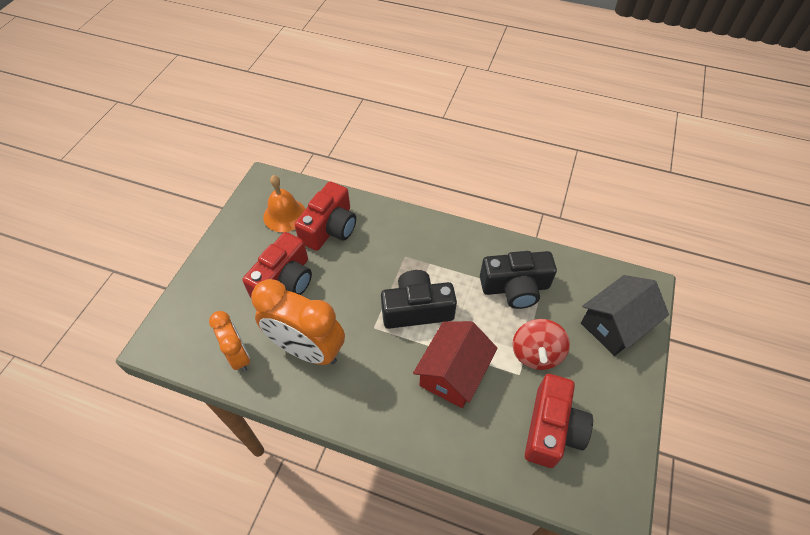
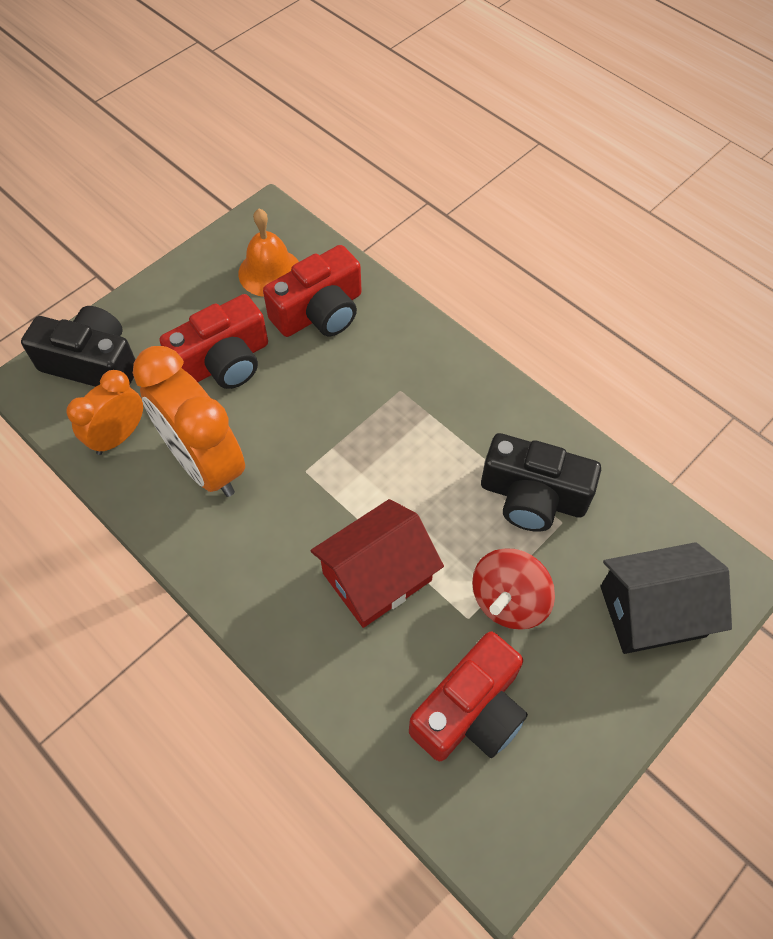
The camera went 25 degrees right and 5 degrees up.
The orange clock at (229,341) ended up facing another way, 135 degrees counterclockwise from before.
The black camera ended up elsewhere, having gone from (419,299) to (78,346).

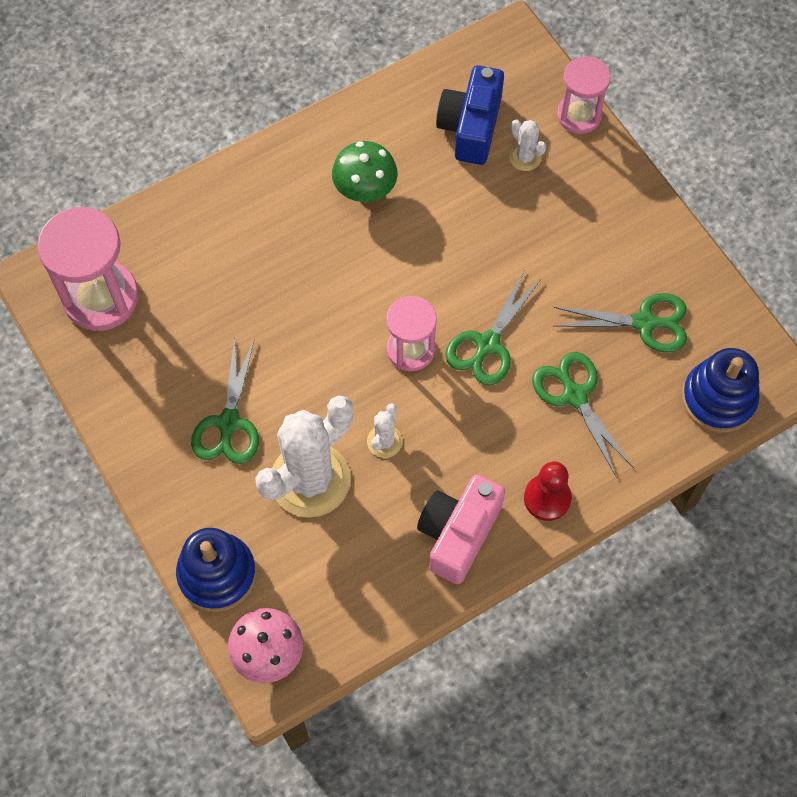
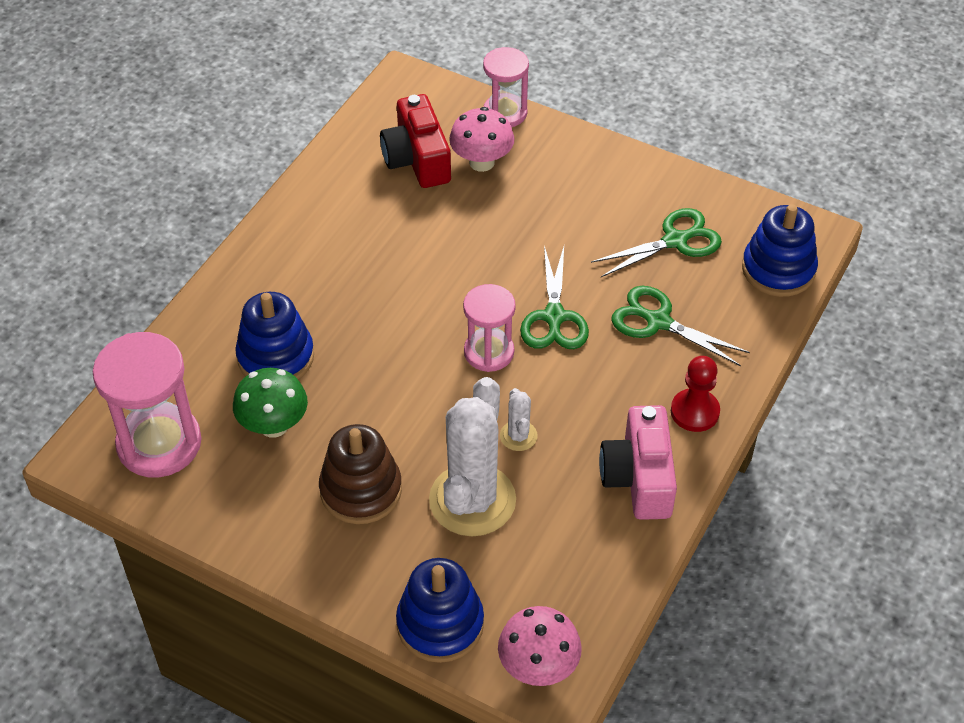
The camera went 30 degrees left and 15 degrees down.
Where the green scissors stood at (225,401), the brown stacking toy came to stand at (360,474).
The green mushroom ended up elsewhere, having gone from (365,171) to (270,403).
What was the blue camera at (470,115) turned into the red camera at (415,141).
Where the white cactus stood at (528,145), the pink mushroom came to stand at (481,139).
The second view gained the blue stacking toy at (274,335).

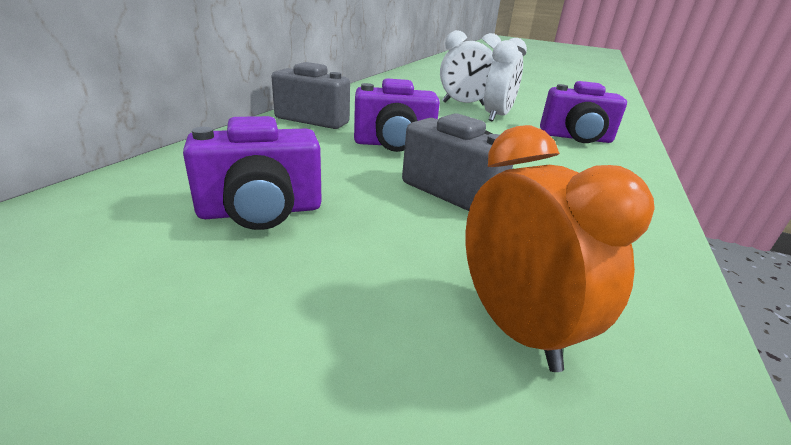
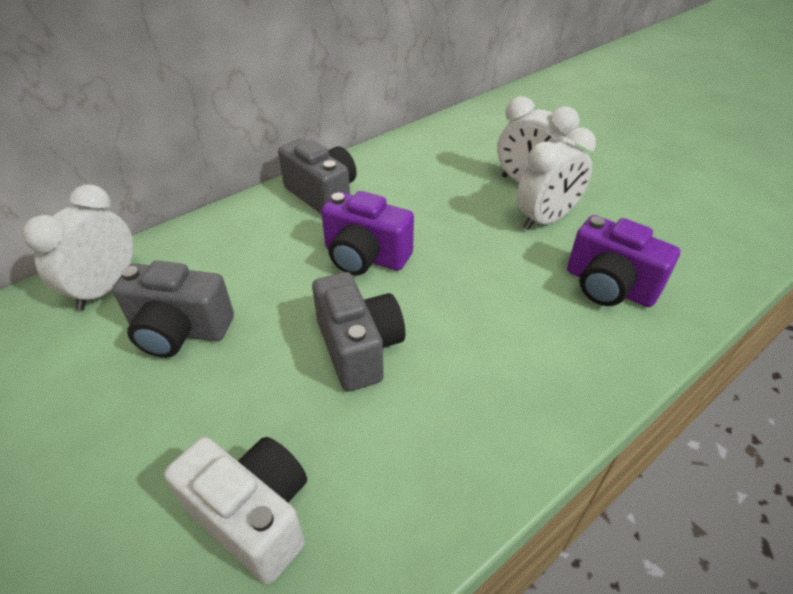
The camera went 30 degrees right and 15 degrees up.
What was the purple camera at (252,173) turned into the grey camera at (173,309).
Where the orange clock stood at (560,248), the white camera came to stand at (235,510).
The second view gained the white clock at (78,247).

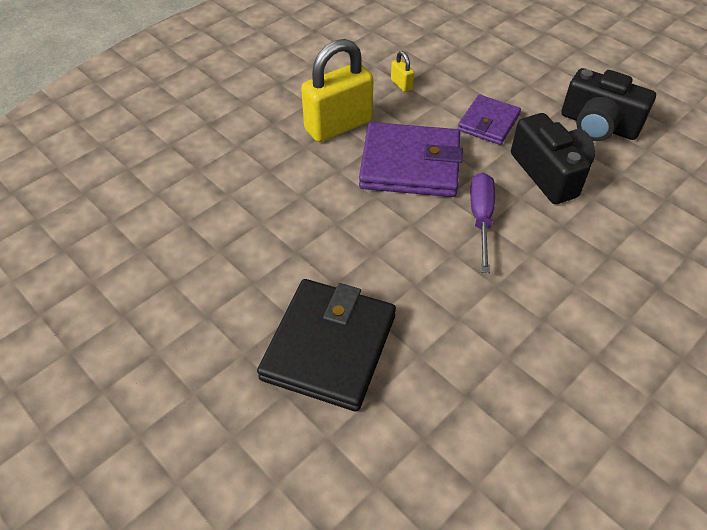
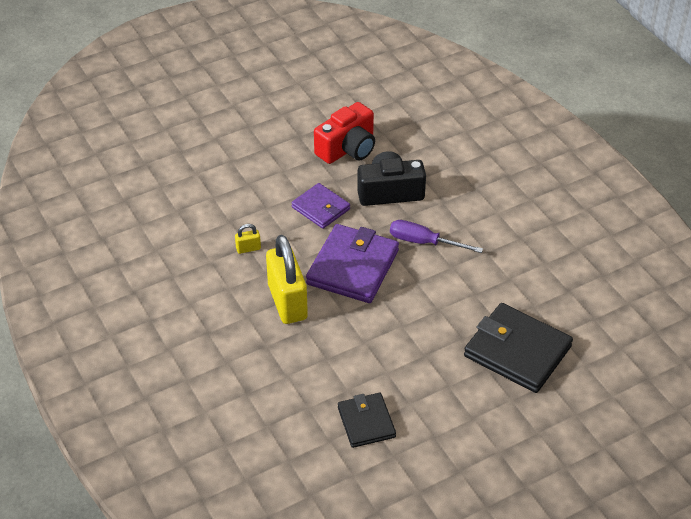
The camera went 75 degrees left and 5 degrees down.
What was the black camera at (608,104) turned into the red camera at (344,133).
The second view gained the black wallet at (367,420).

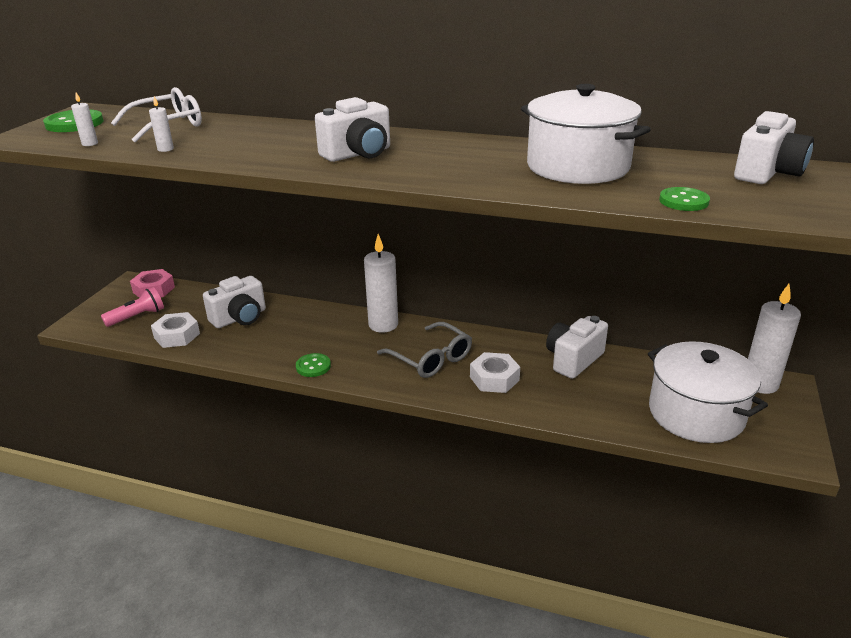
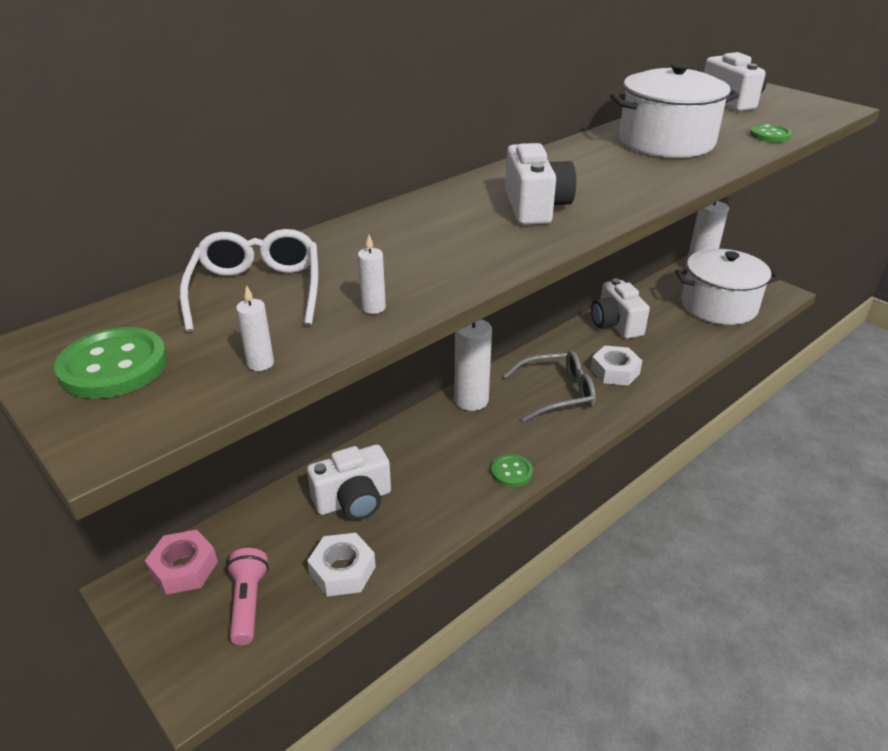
The camera went 60 degrees left and 5 degrees up.
The white camera at (234,302) ended up facing another way, 75 degrees clockwise from before.

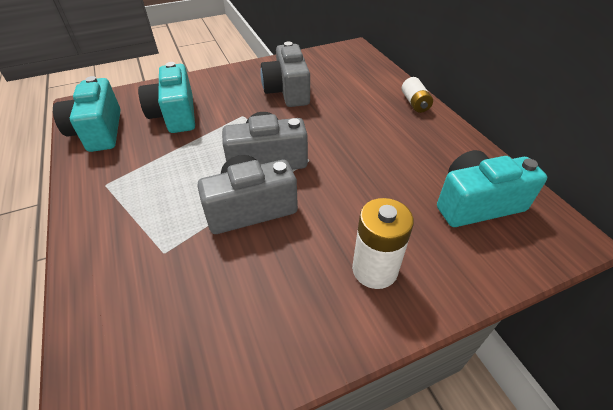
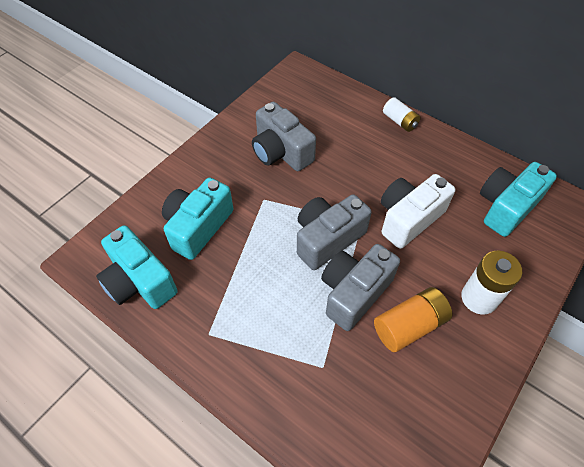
The camera went 30 degrees left and 10 degrees up.
The turquoise camera at (166,97) ended up facing another way, 75 degrees clockwise from before.
The second view gained the orange battery at (413,319).
The second view gained the white camera at (418,211).

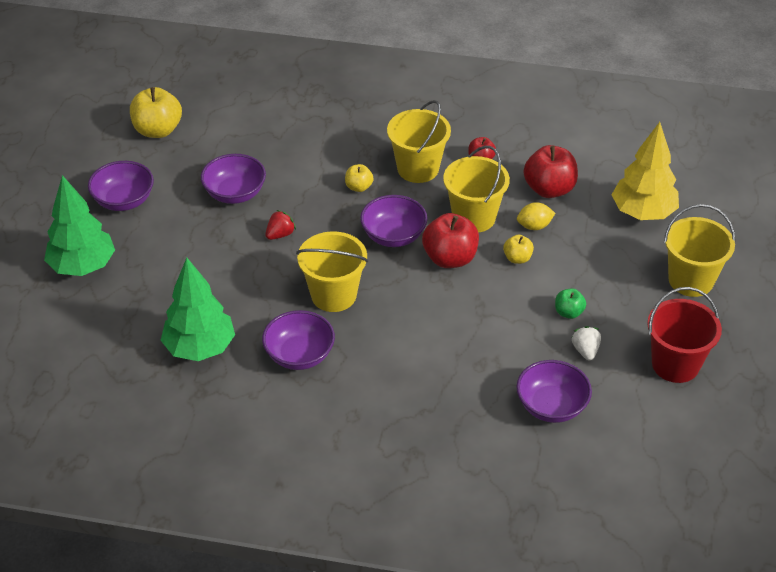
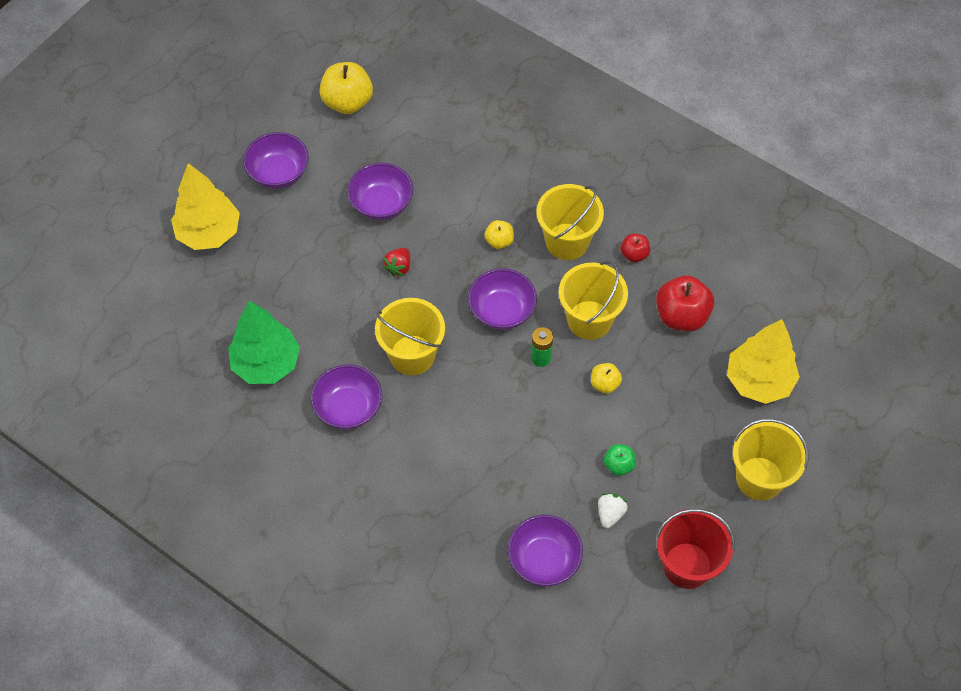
The camera went 25 degrees right and 15 degrees up.
What was the green tree at (79,225) turned into the yellow tree at (205,206).
The red strawberry at (280,225) ended up facing another way, 135 degrees clockwise from before.
Where the red apple stood at (450,240), the green battery came to stand at (542,347).
The second view lost the yellow lemon at (536,216).

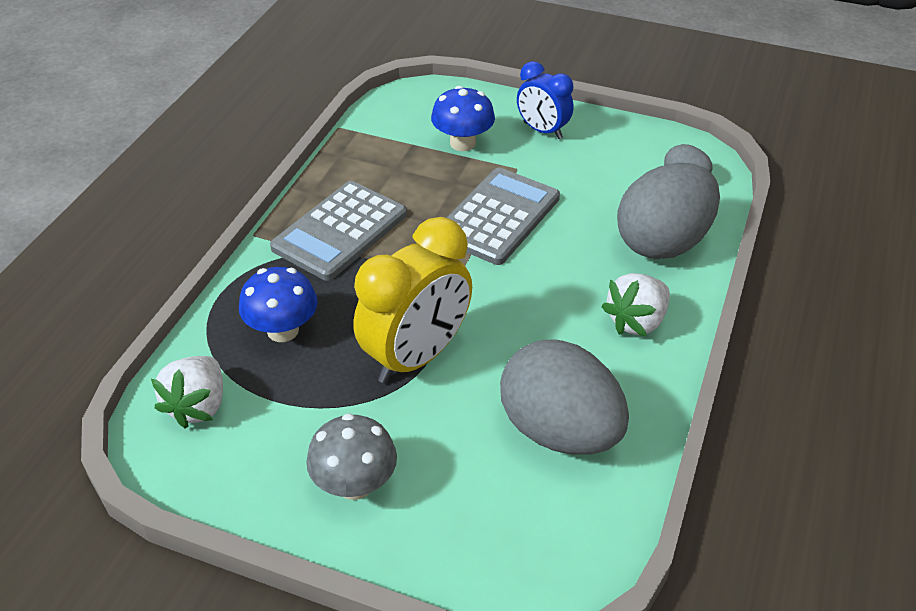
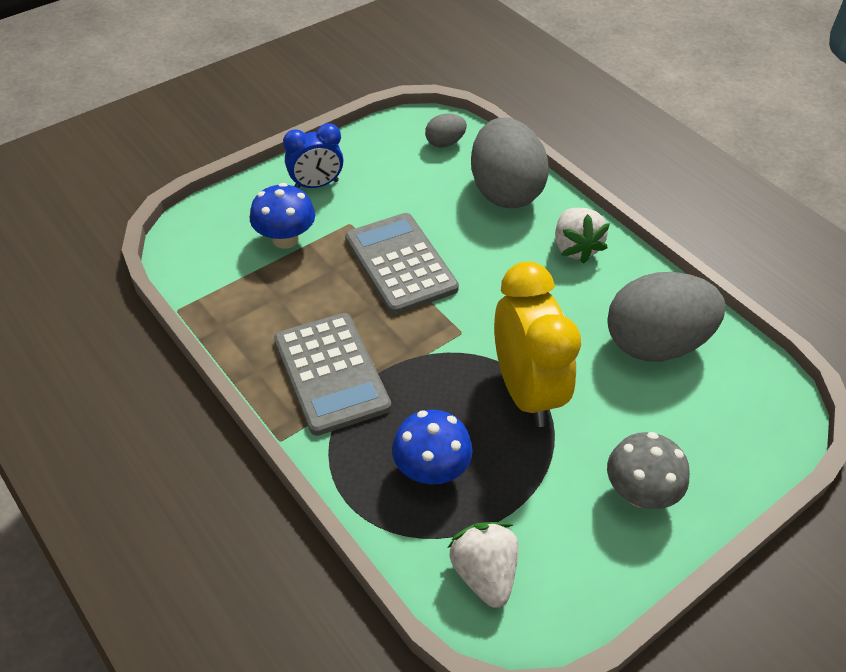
The camera went 60 degrees left and 5 degrees up.
The white strawberry at (187,392) ended up facing another way, 150 degrees counterclockwise from before.

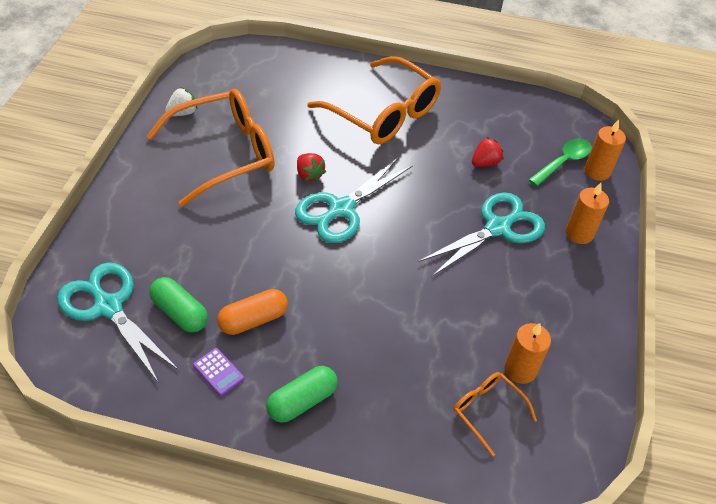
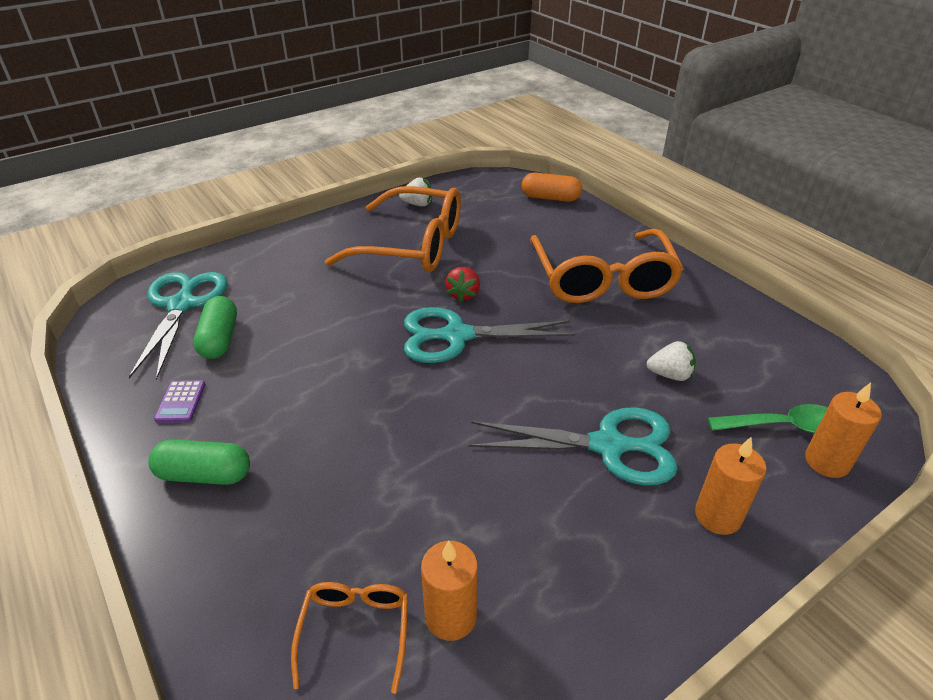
The camera went 45 degrees right and 10 degrees down.
The orange capsule ended up elsewhere, having gone from (252,312) to (552,187).
What was the red strawberry at (487,152) turned into the white strawberry at (671,361).

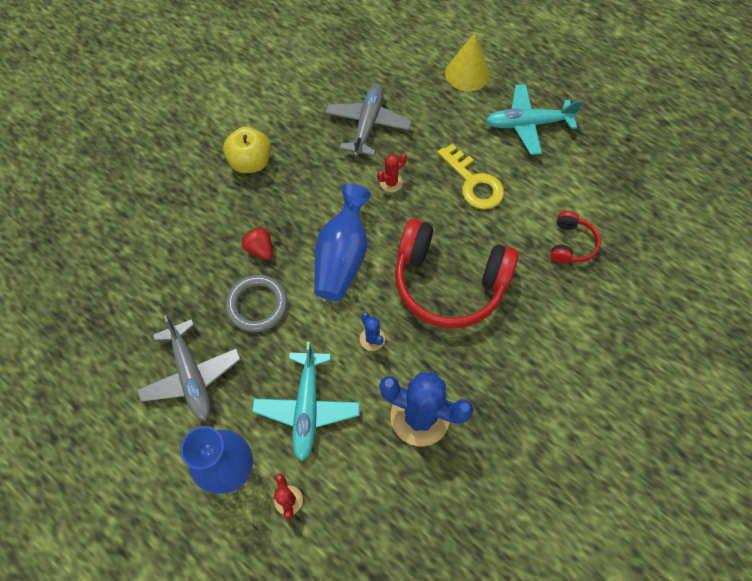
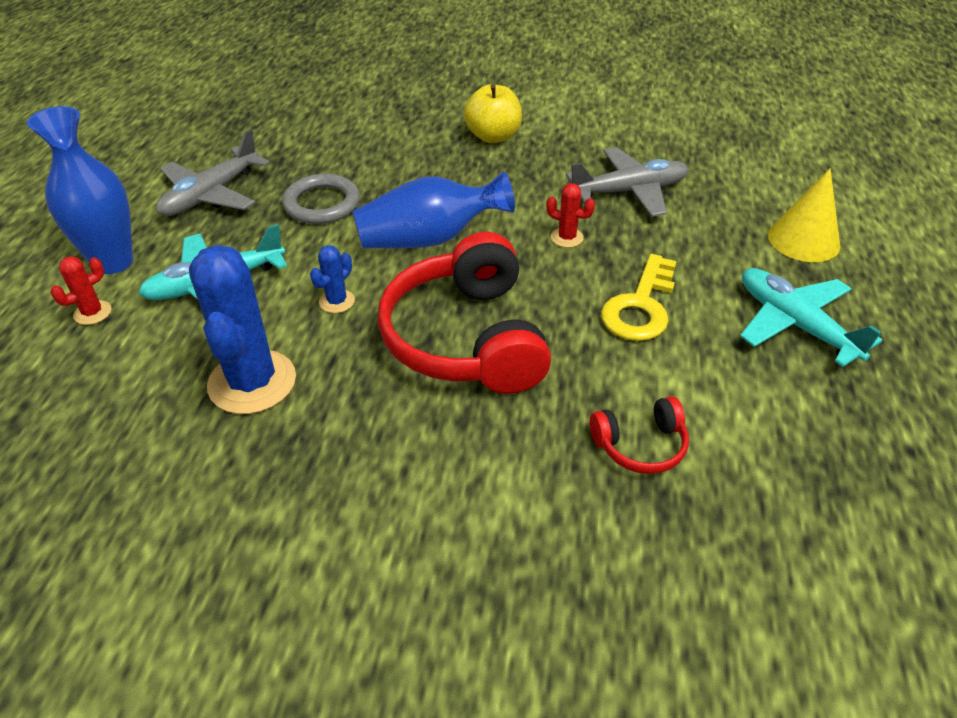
The camera went 60 degrees right and 20 degrees down.
The second view lost the red strawberry at (257,243).

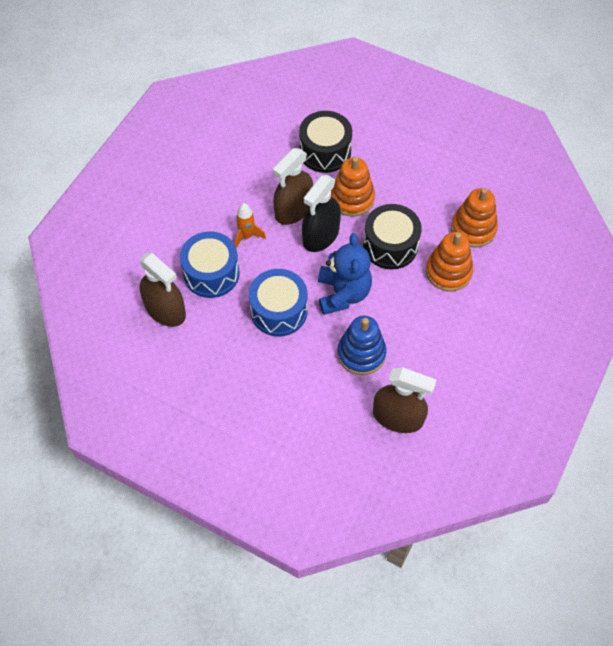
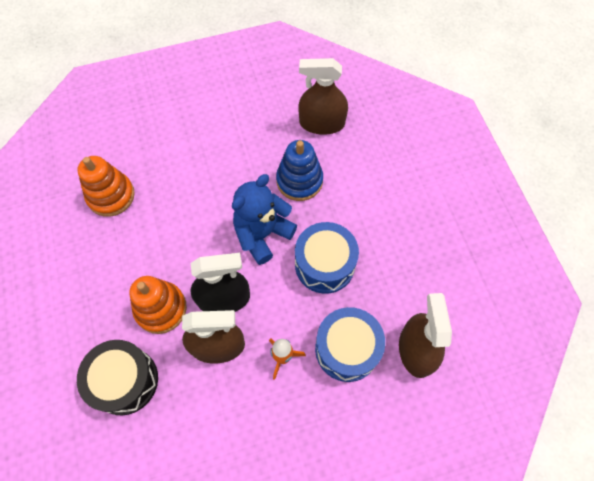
The camera went 135 degrees left and 5 degrees up.
The second view lost the black drum at (392,236).
The brown spray bottle at (404,400) ended up facing another way, 60 degrees counterclockwise from before.
The second view lost the orange stacking toy at (449,261).

